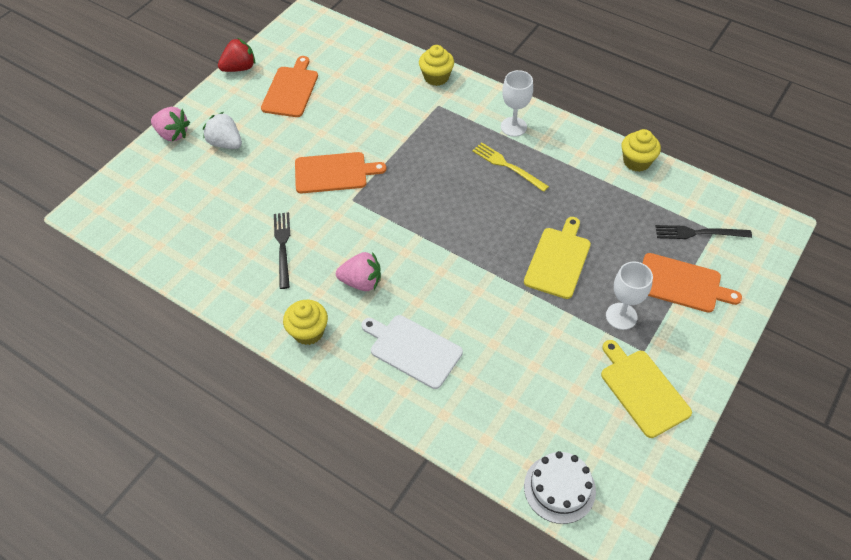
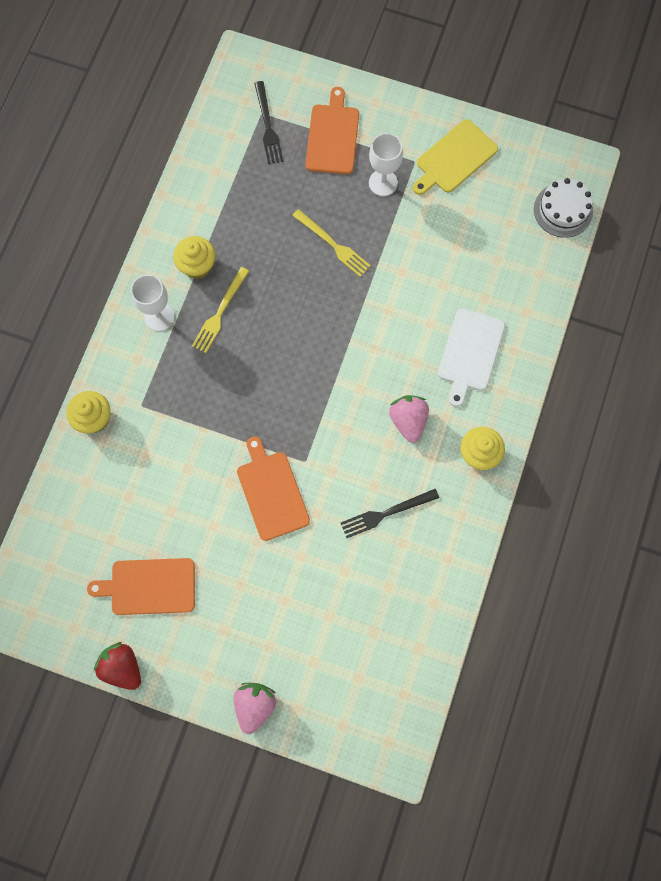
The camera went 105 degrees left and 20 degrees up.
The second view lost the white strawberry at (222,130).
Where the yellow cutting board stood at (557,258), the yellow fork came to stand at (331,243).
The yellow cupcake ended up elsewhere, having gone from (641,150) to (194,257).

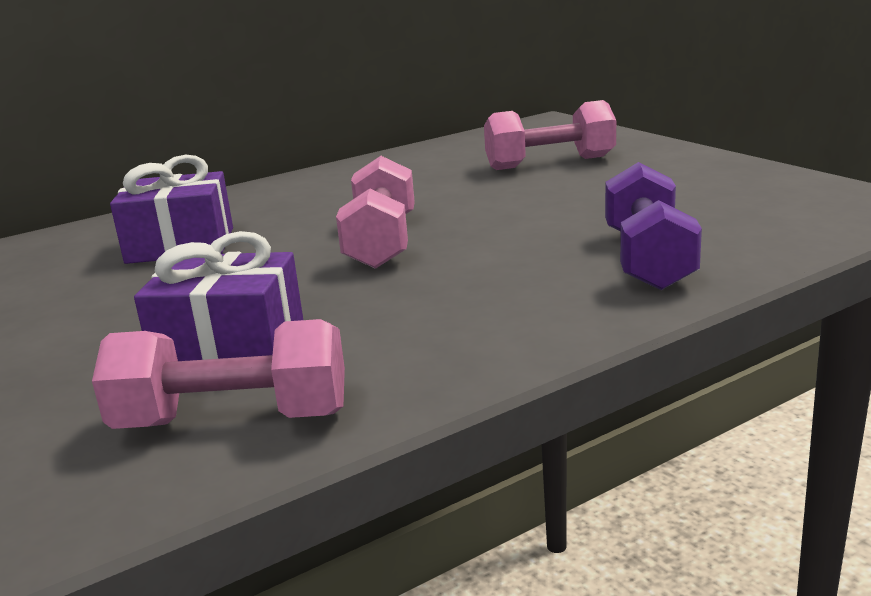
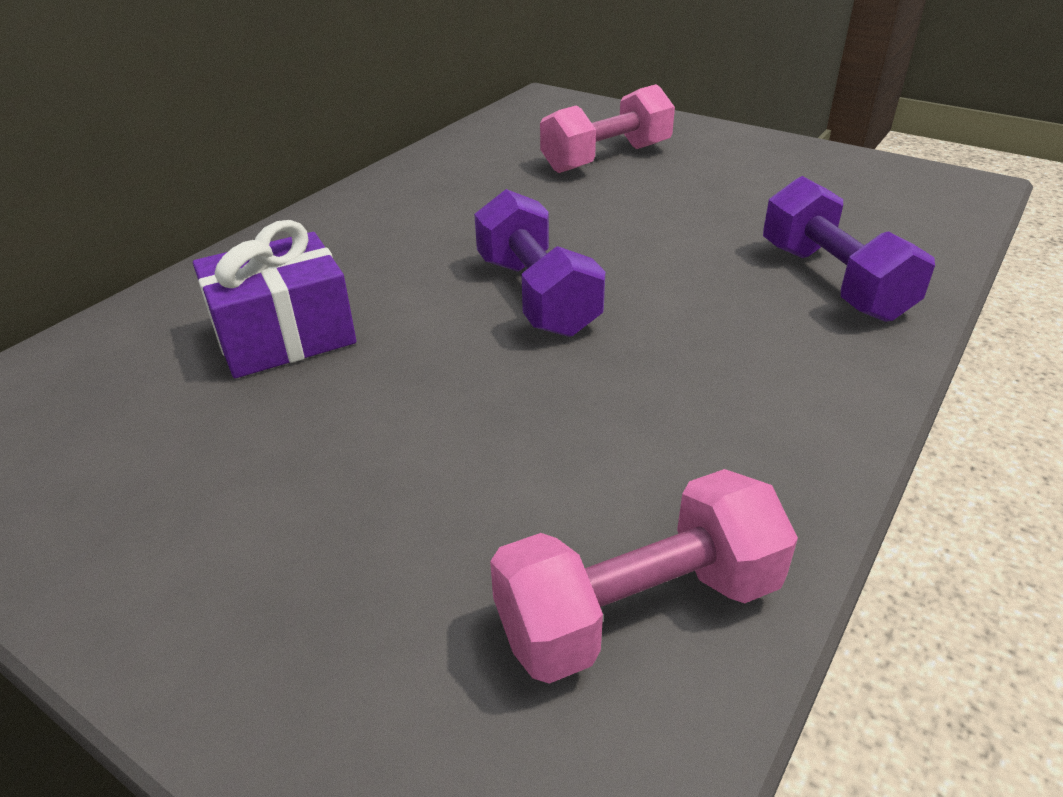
The camera went 25 degrees left and 15 degrees up.
The second view lost the purple gift at (218,296).
What was the pink dumbbell at (375,212) turned into the purple dumbbell at (539,263).

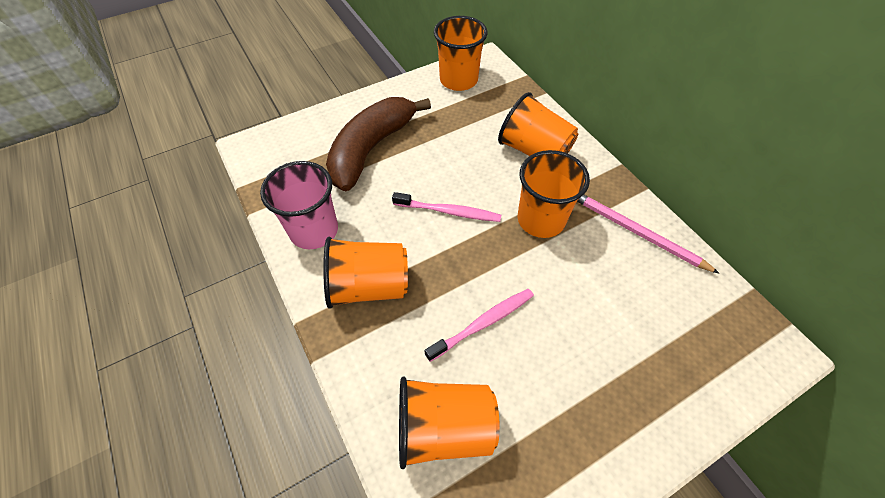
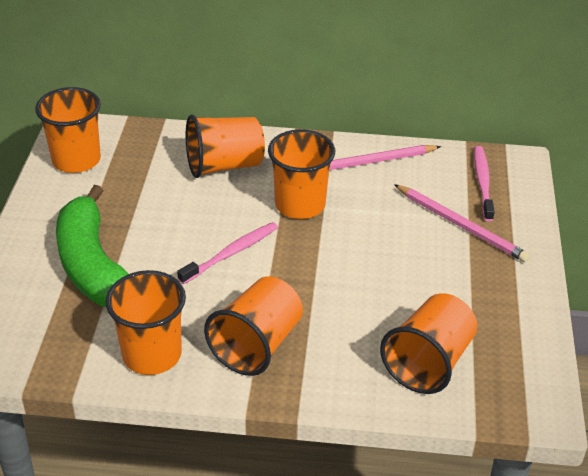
The camera went 55 degrees left and 15 degrees down.
What was the pink cup at (299,205) turned into the orange cup at (146,322).
What was the brown banana at (378,144) turned into the green banana at (92,246).
The pink toothbrush ended up elsewhere, having gone from (479,325) to (484,184).
The second view gained the pink pencil at (462,223).

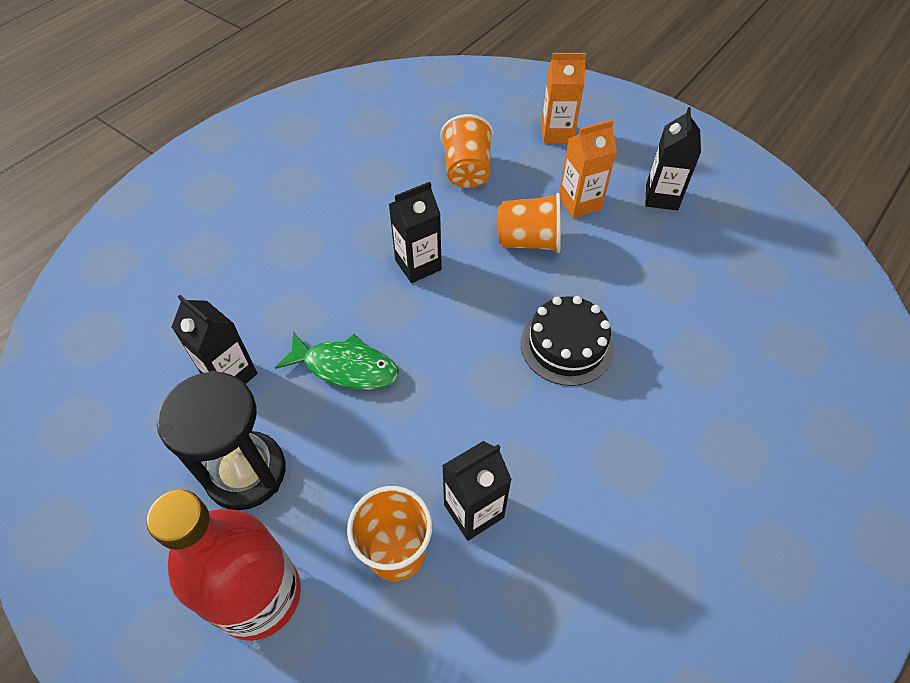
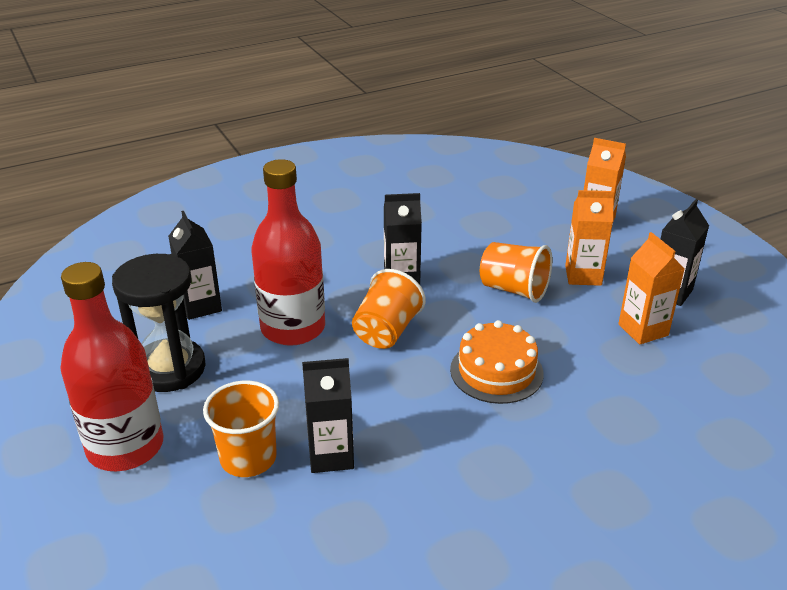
The camera went 25 degrees right and 20 degrees down.
Where the green fish stood at (337,361), the red bottle came to stand at (288,252).
The orange cup ended up elsewhere, having gone from (467,151) to (389,309).
What was the black cake at (567,341) turned into the orange cake at (496,362).
The second view gained the orange carton at (651,288).

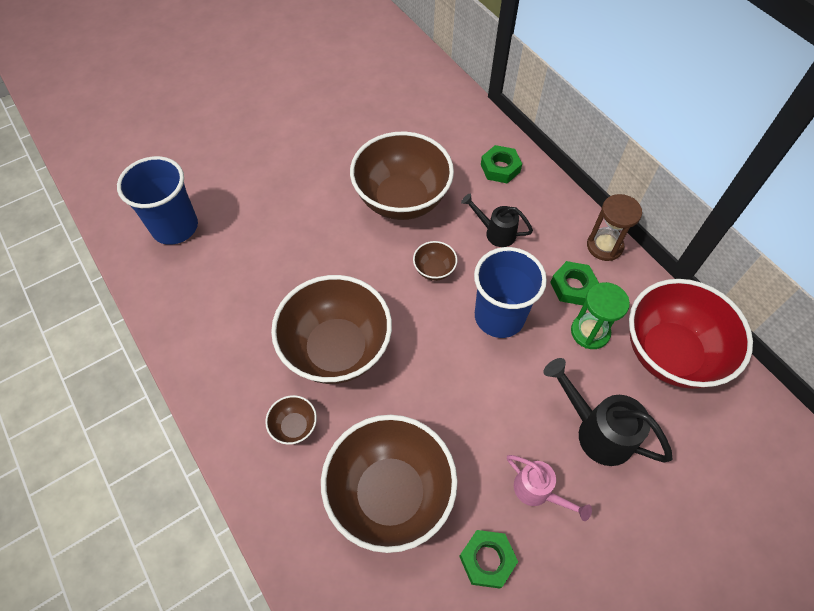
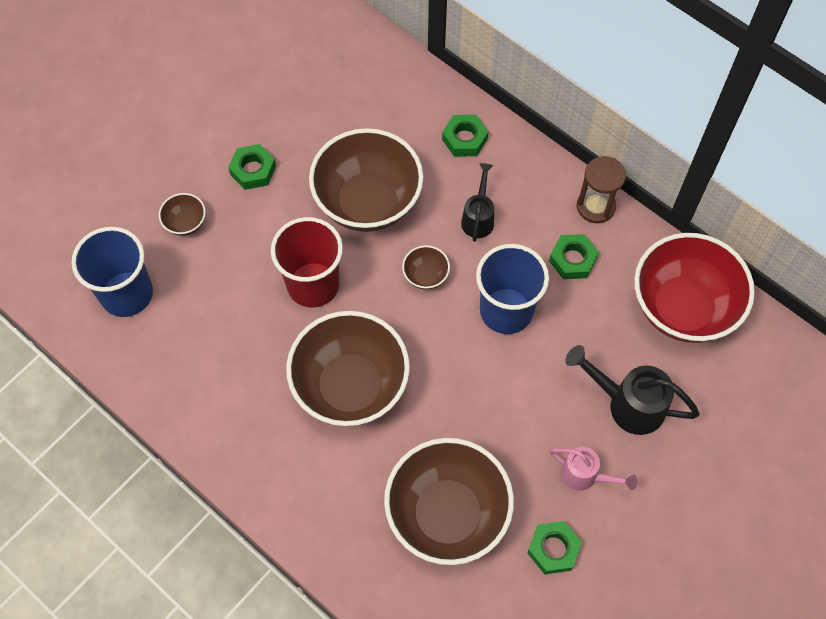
The camera went 15 degrees left and 5 degrees up.
The brown bowl ended up elsewhere, having gone from (291,420) to (182,214).
The black watering can at (497,220) ended up facing another way, 90 degrees clockwise from before.
The second view lost the green hourglass at (600,315).
The second view gained the green nut at (252,167).
The second view gained the red cup at (307,262).

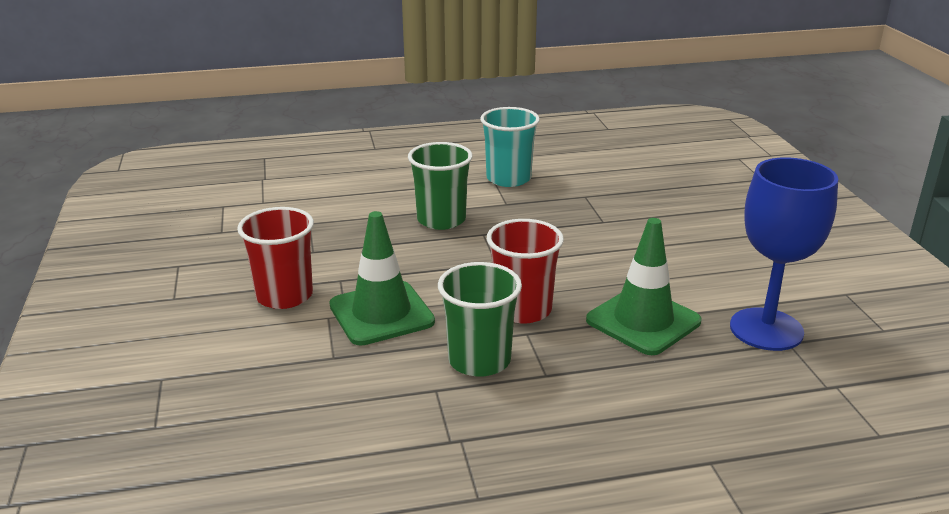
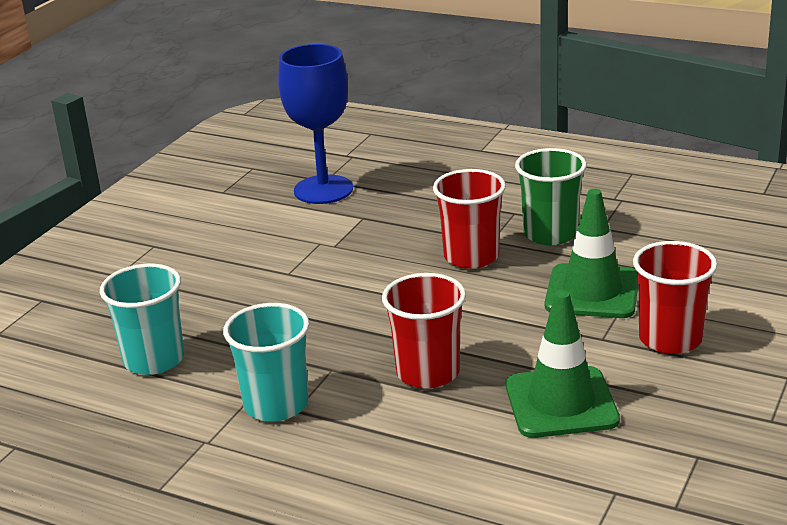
The camera went 140 degrees left and 0 degrees up.
What was the green cup at (440,186) turned into the red cup at (424,330).
The green traffic cone ended up elsewhere, having gone from (643,286) to (563,364).
The second view gained the turquoise cup at (142,319).

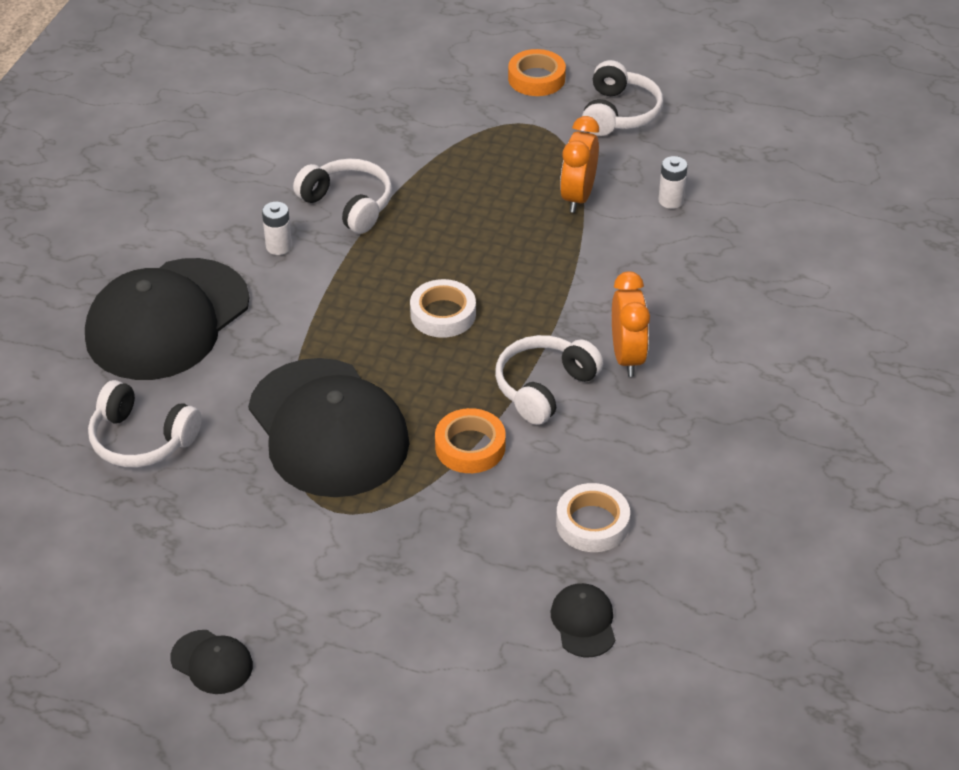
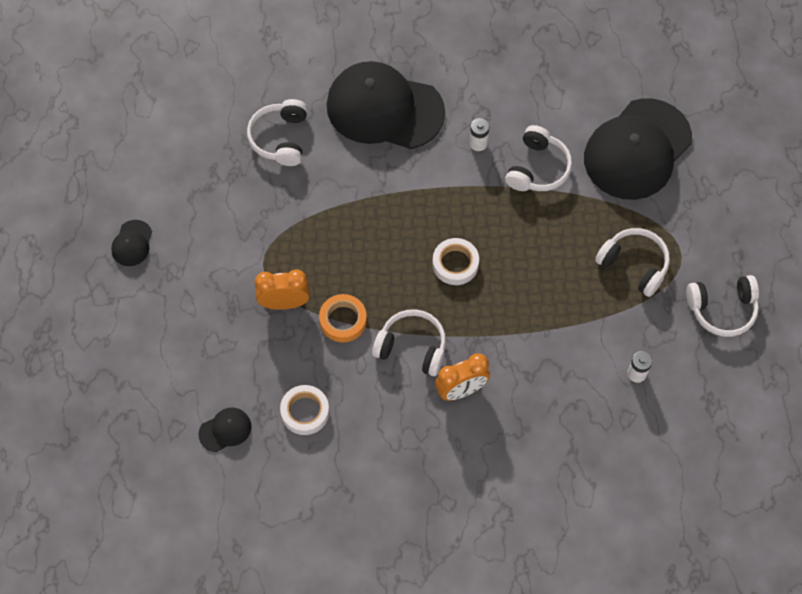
The camera went 70 degrees right and 20 degrees up.
The black cap ended up elsewhere, having gone from (328,427) to (638,149).
The second view lost the orange tape at (537,72).
The orange clock ended up elsewhere, having gone from (579,164) to (282,290).
The second view gained the white headphones at (632,262).

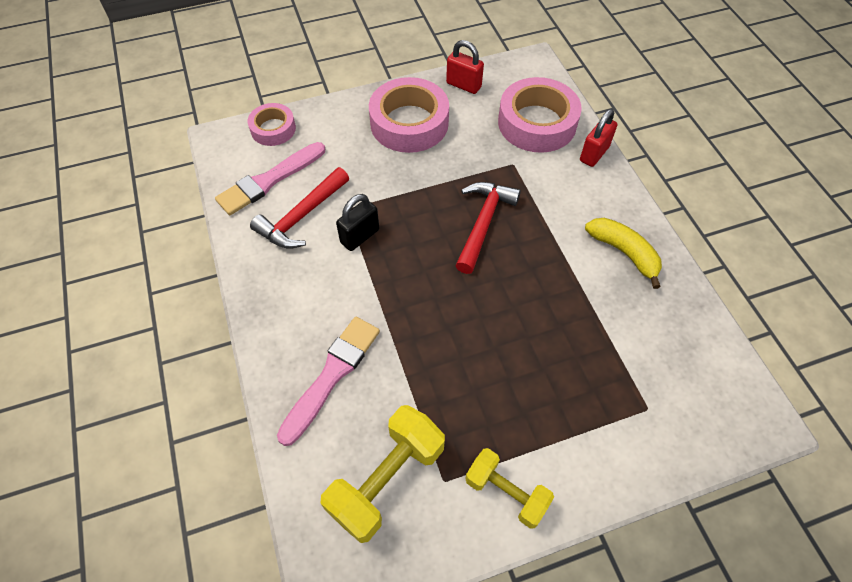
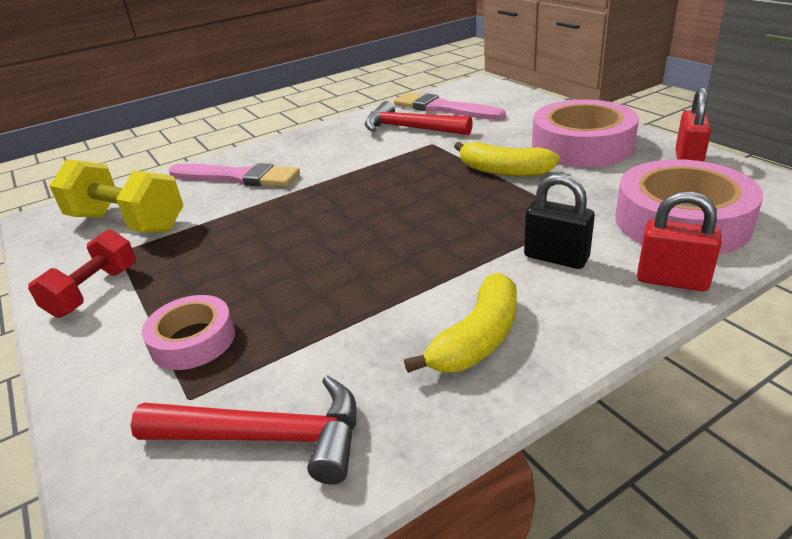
The camera went 80 degrees right and 25 degrees down.
The pink tape ended up elsewhere, having gone from (272,124) to (188,332).
The black padlock ended up elsewhere, having gone from (357,222) to (559,221).
The red hammer ended up elsewhere, having gone from (488,228) to (243,429).
What was the yellow dumbbell at (509,488) turned into the red dumbbell at (82,273).
The second view gained the yellow banana at (507,159).

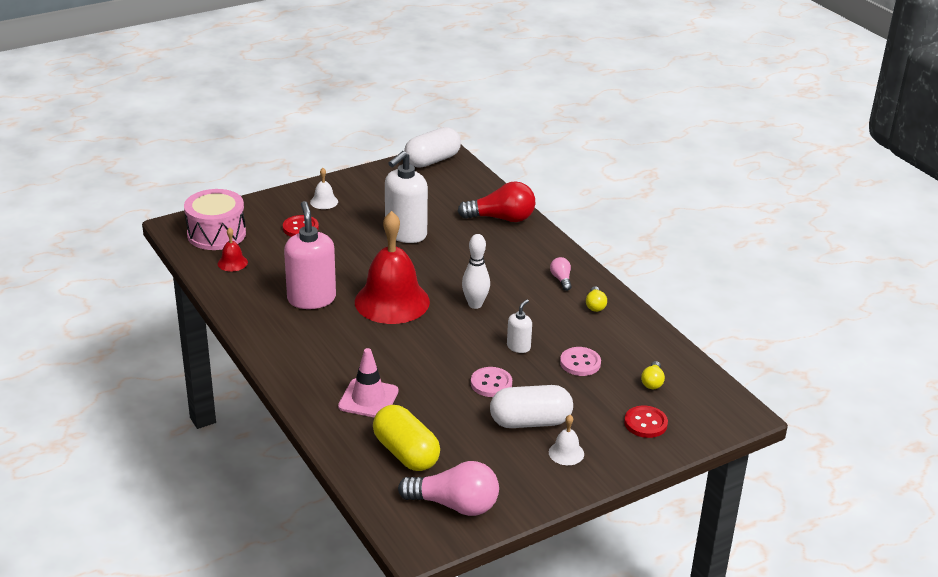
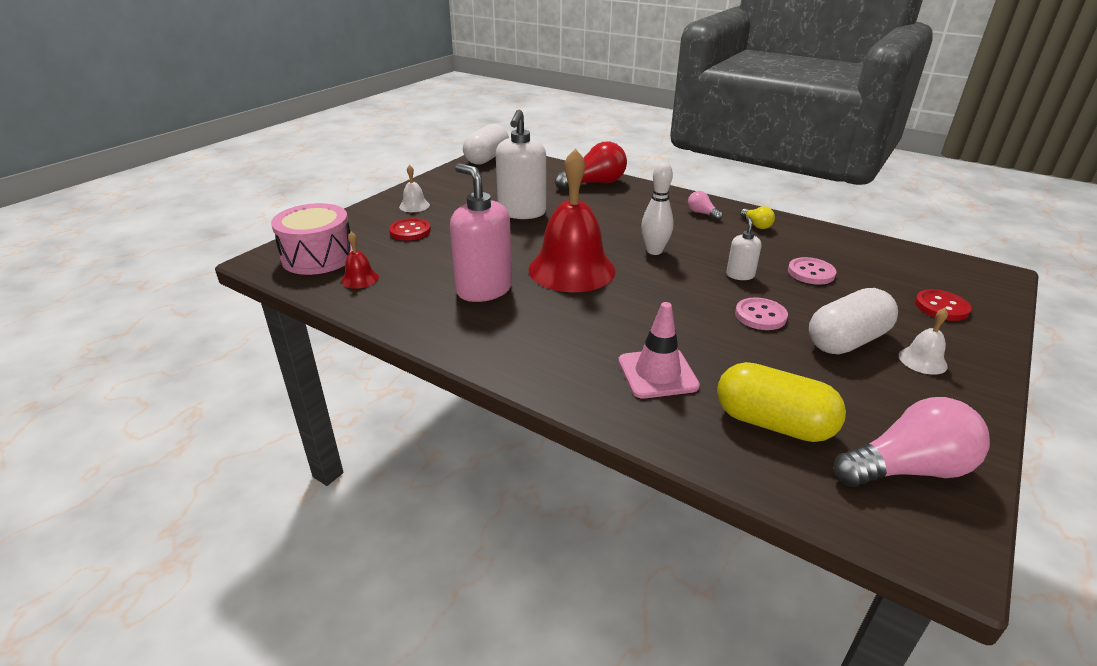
The camera went 25 degrees left and 0 degrees up.
The second view lost the yellow light bulb at (653,375).

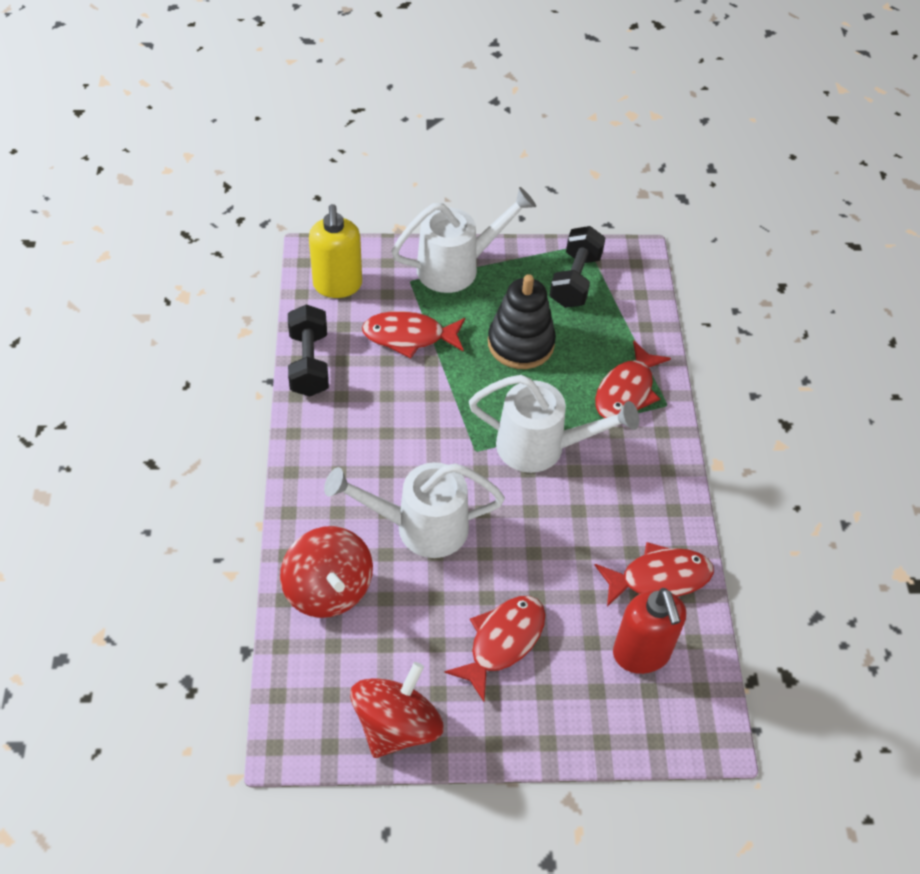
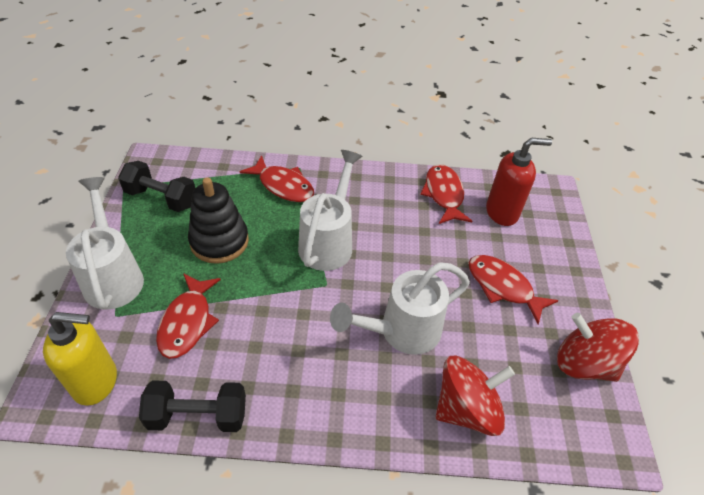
The camera went 85 degrees left and 5 degrees down.
The white watering can at (414,510) ended up facing another way, 60 degrees clockwise from before.

